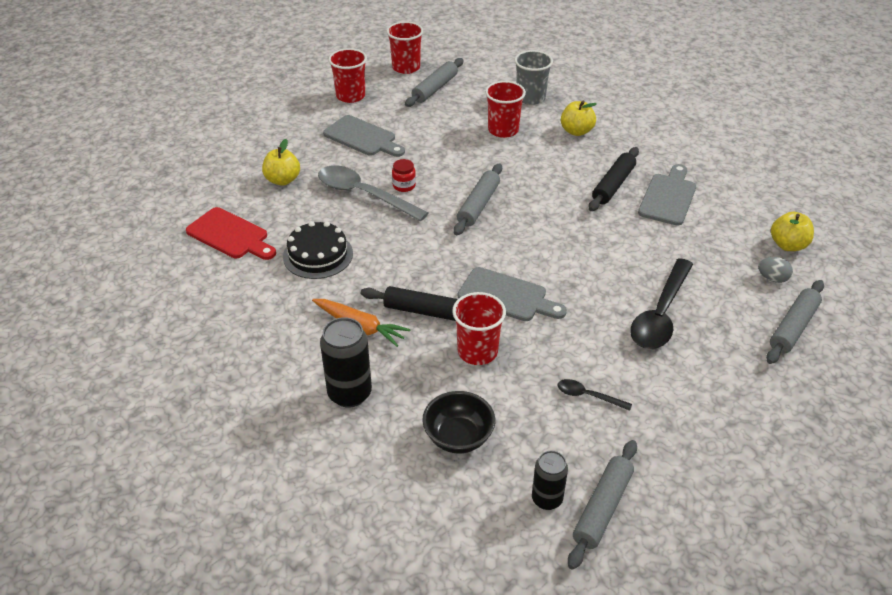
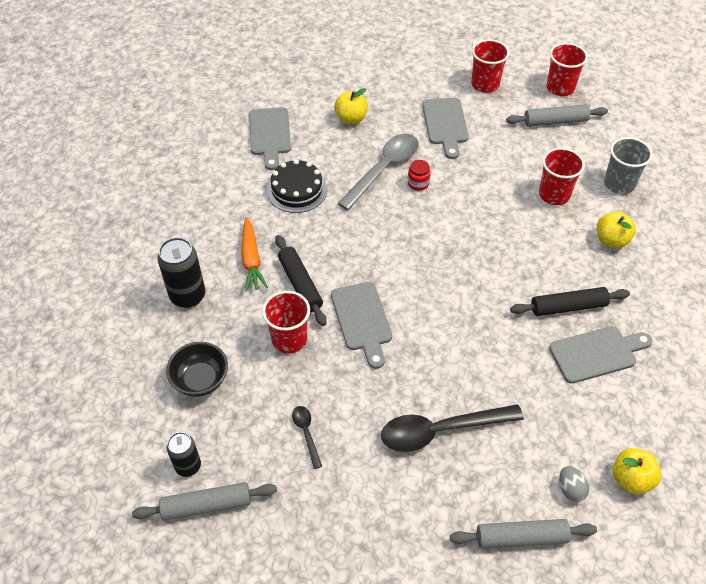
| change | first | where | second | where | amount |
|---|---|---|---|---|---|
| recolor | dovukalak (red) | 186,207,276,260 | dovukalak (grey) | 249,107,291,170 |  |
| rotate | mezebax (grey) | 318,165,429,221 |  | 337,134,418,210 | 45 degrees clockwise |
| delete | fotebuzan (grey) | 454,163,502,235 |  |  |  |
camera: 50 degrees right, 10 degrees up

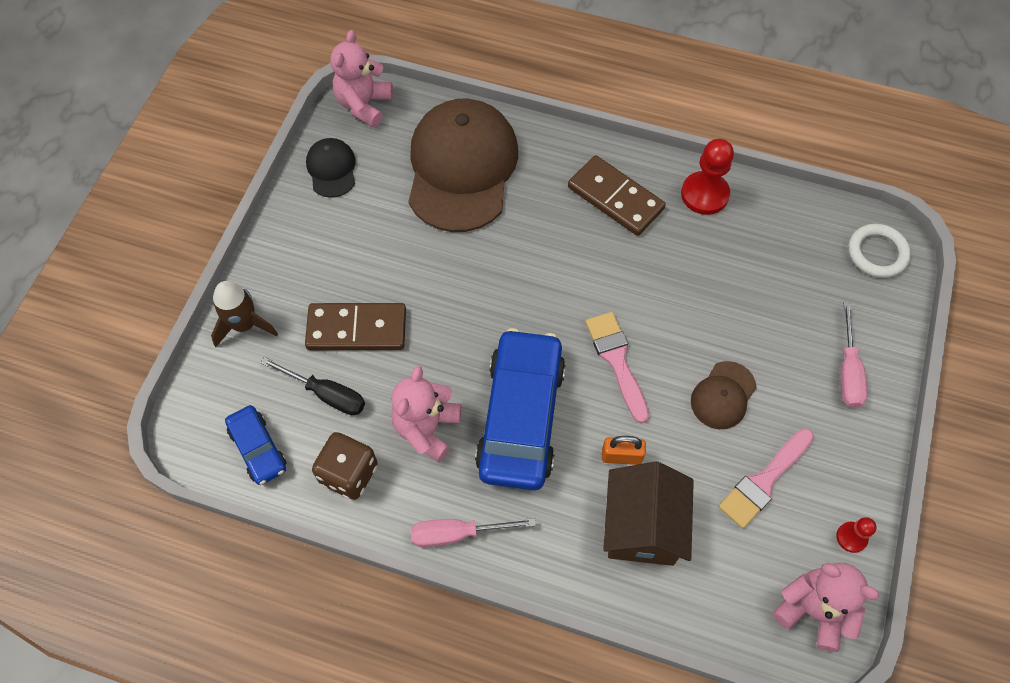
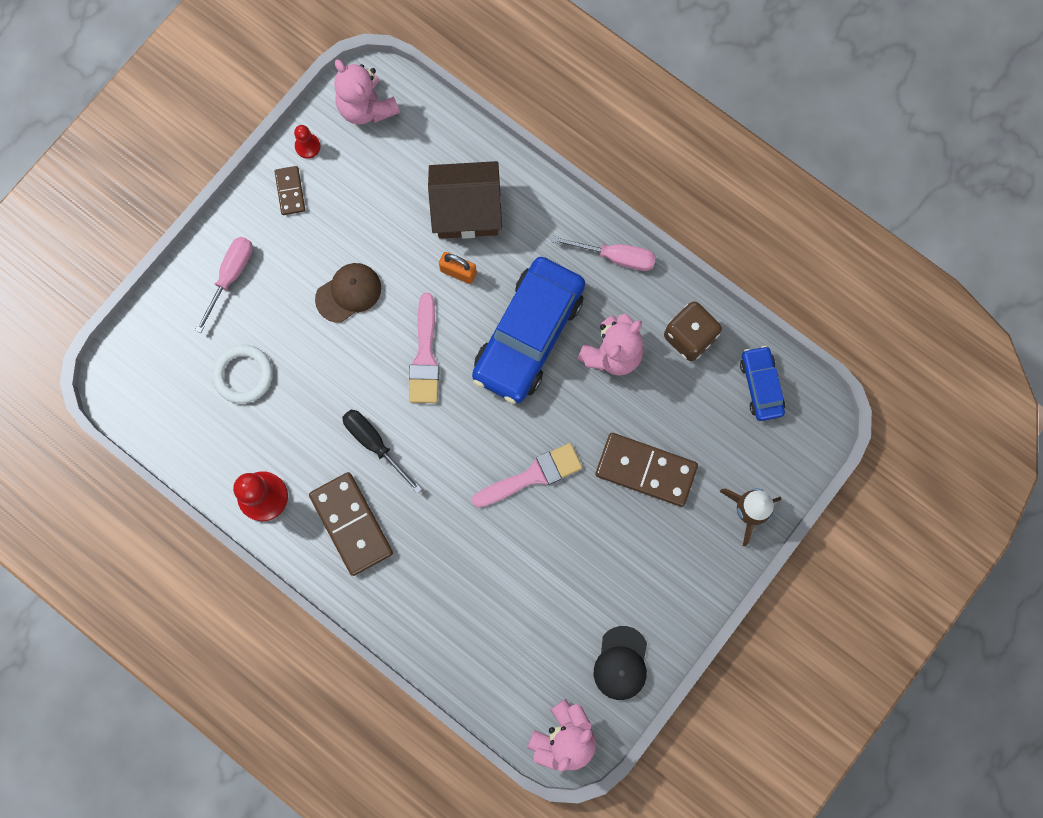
| change | first | where | second | where | amount |
|---|---|---|---|---|---|
| move | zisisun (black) | 261,357,365,415 |  | 342,410,422,494 |  |
| delete | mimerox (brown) | 408,99,518,232 |  |  |  |
| rotate | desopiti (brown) | 603,462,694,566 |  | 428,161,502,239 | 60 degrees clockwise |
| move | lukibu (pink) | 718,428,814,529 |  | 472,443,582,508 |  |
| move | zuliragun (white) | 848,224,911,278 |  | 212,345,273,404 |  |
| insert |  |  | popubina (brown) | 274,166,305,215 |  |
camera: 160 degrees left, 15 degrees up

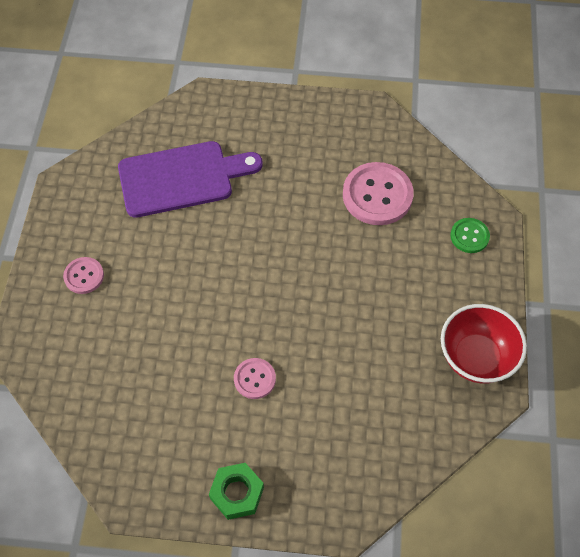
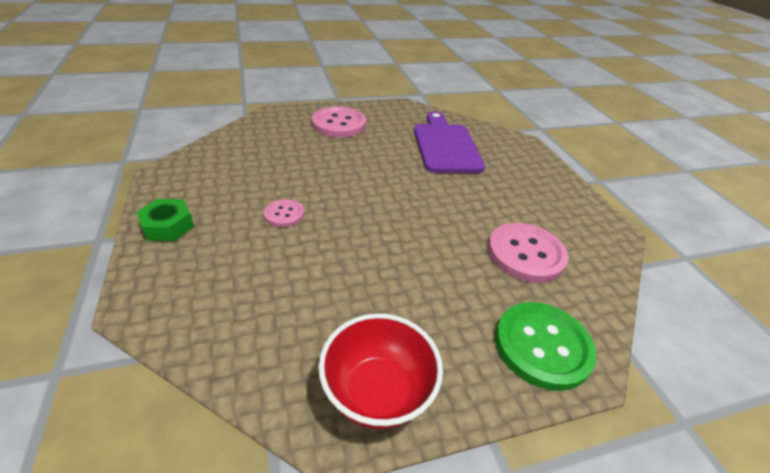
| change | first | where | second | where | amount |
|---|---|---|---|---|---|
| resize | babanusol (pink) | 63,257,104,294 |  | 312,106,366,138 | x1.87 |
| rotate | dovukalak (purple) | 118,141,263,218 |  | 414,112,485,173 | 150 degrees counterclockwise |
| resize | babanusol (green) | 450,218,490,253 |  | 495,302,597,391 | x1.87 |
camera: 65 degrees right, 20 degrees down

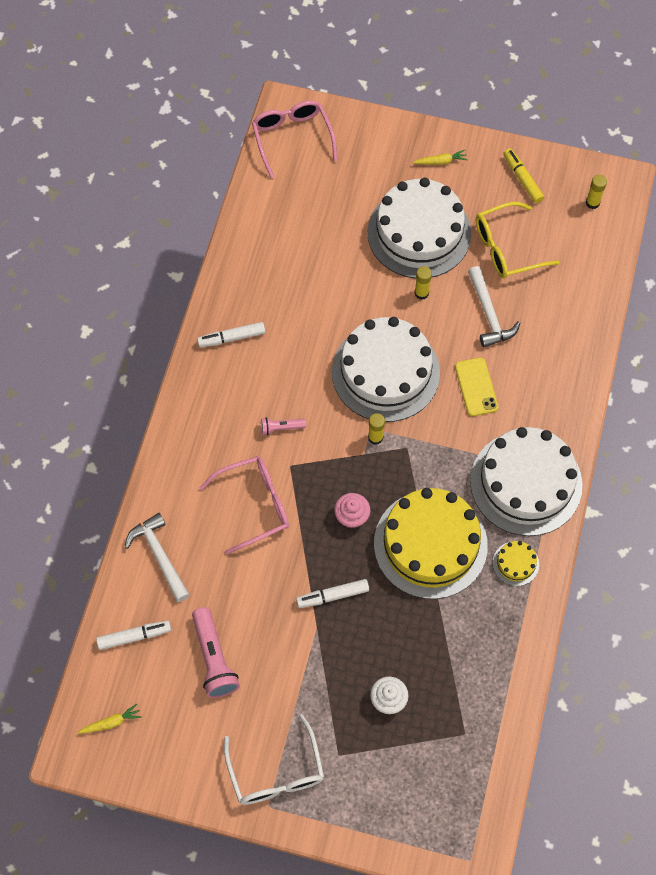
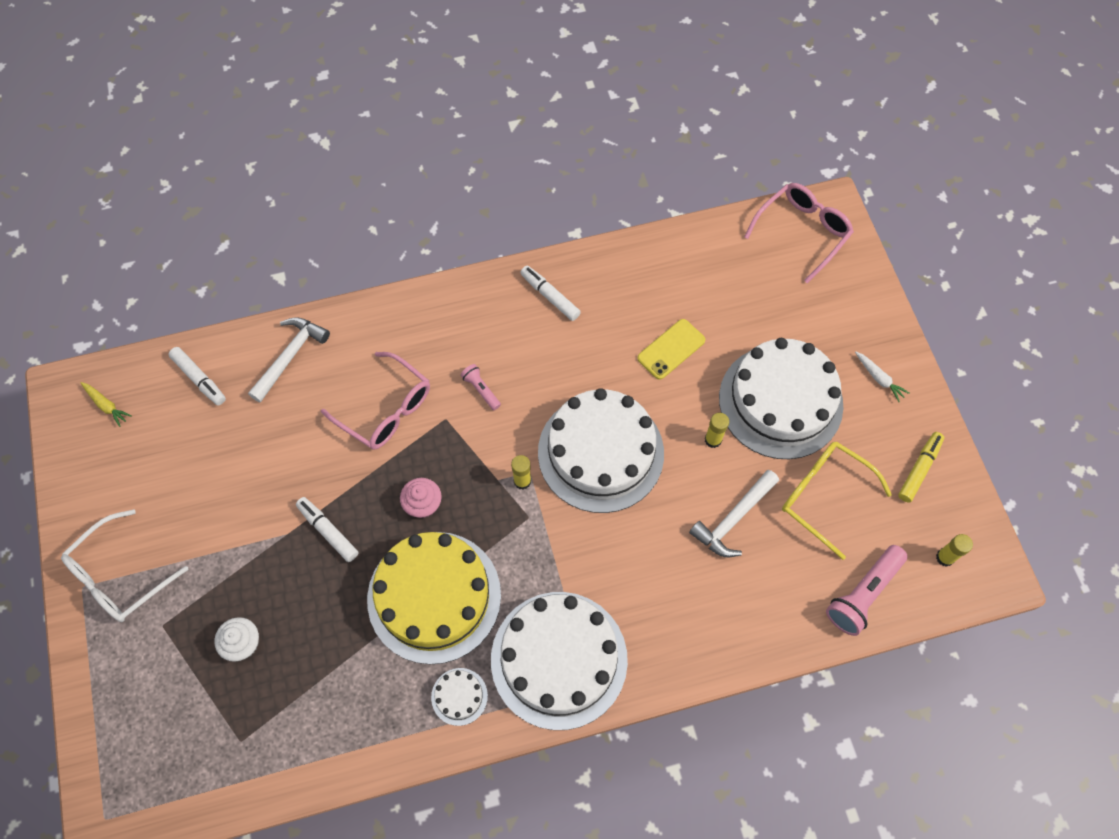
| change | first | where | second | where | amount |
|---|---|---|---|---|---|
| move | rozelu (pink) | 192,607,240,698 |  | 826,545,907,636 |  |
| recolor | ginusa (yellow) | 413,150,468,165 | ginusa (white) | 855,352,910,402 |  |
| move | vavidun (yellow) | 455,358,498,416 |  | 637,319,706,380 |  |
| recolor | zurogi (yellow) | 493,541,539,586 | zurogi (white) | 431,668,488,726 |  |
camera: 60 degrees right, 0 degrees up

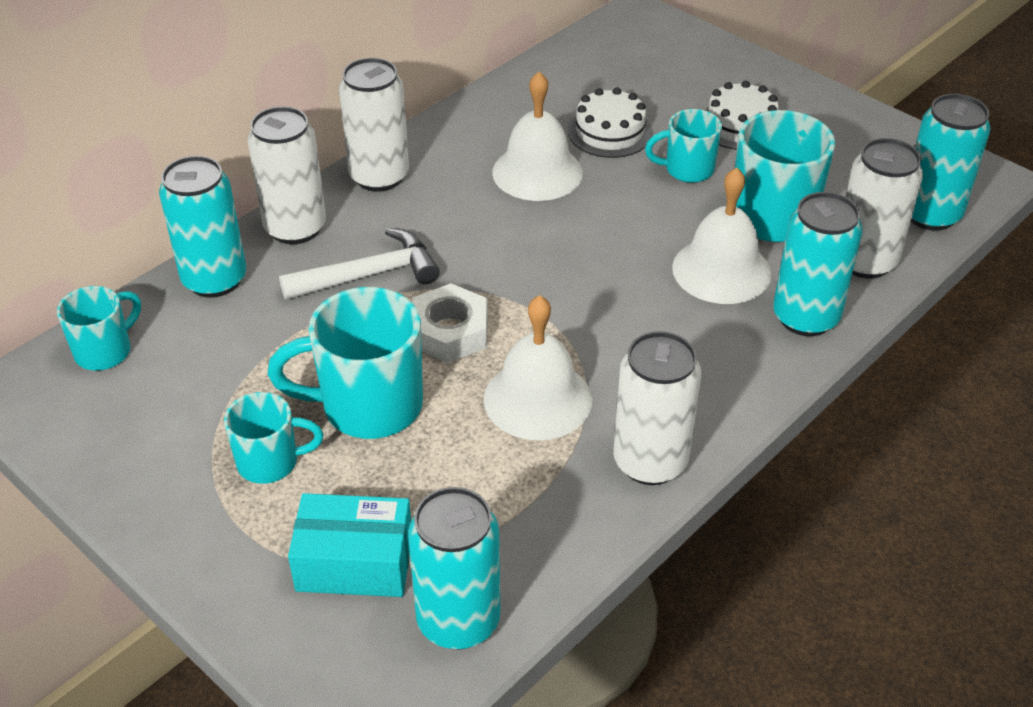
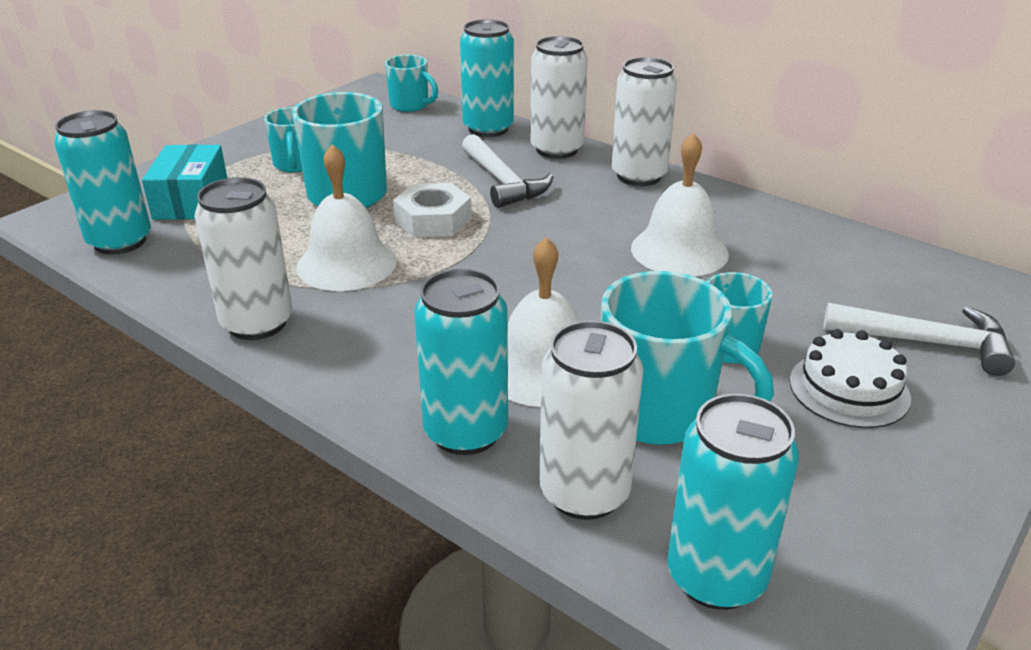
| change | first | where | second | where | amount |
|---|---|---|---|---|---|
| delete | zurogi (white) | 568,87,653,158 |  |  |  |
| insert |  |  | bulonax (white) | 823,303,1015,376 |  |
camera: 85 degrees right, 10 degrees down

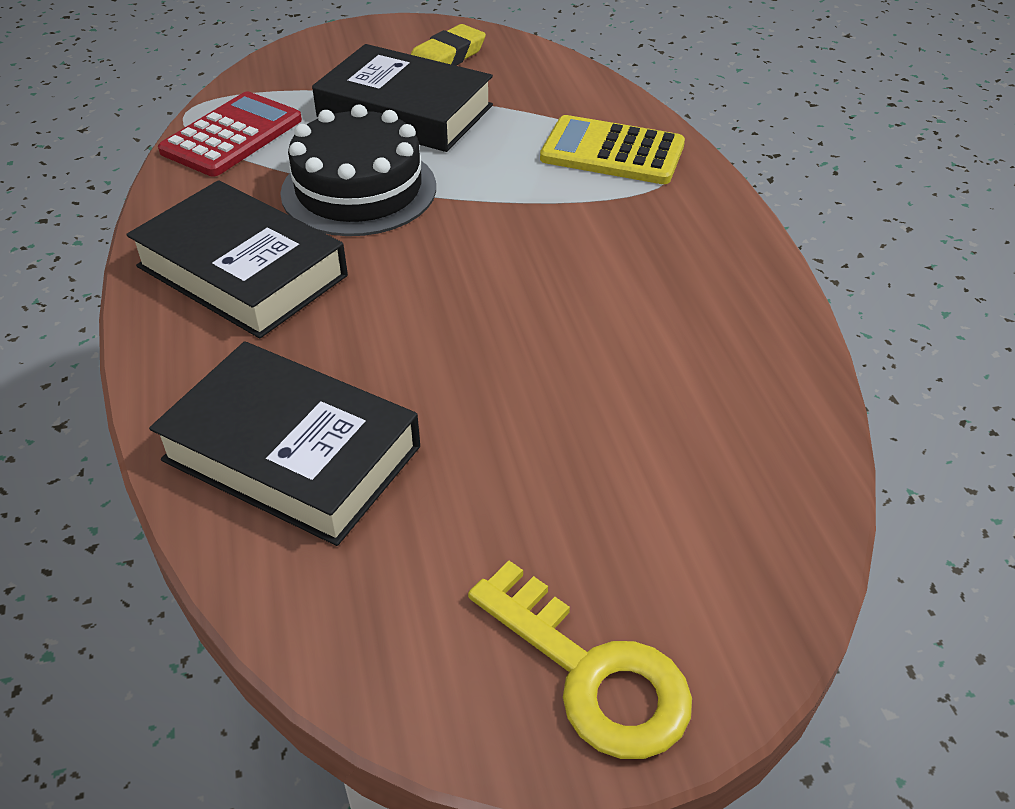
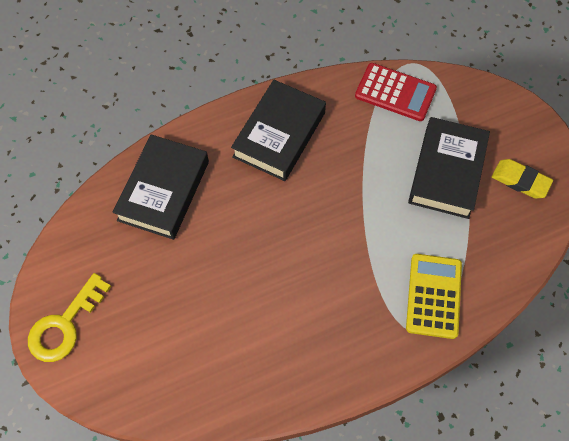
| change | first | where | second | where | amount |
|---|---|---|---|---|---|
| delete | zurogi (black) | 280,105,436,236 |  |  |  |
camera: 80 degrees right, 20 degrees up

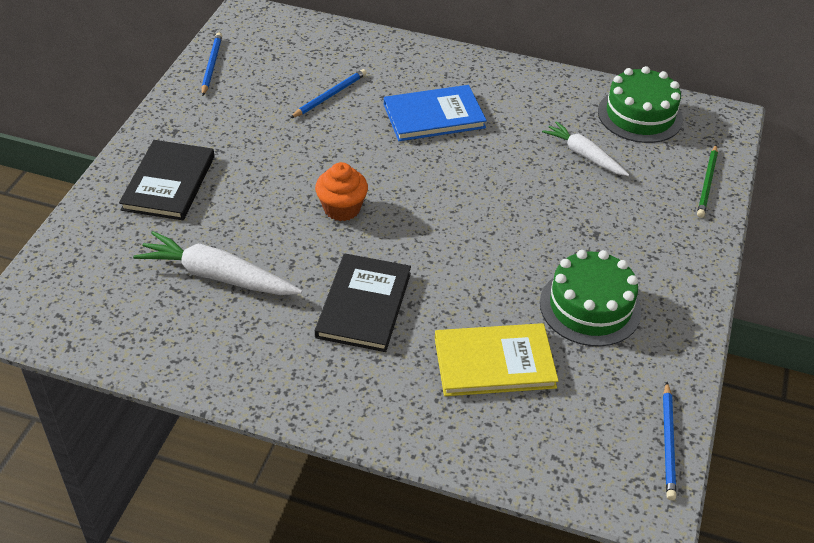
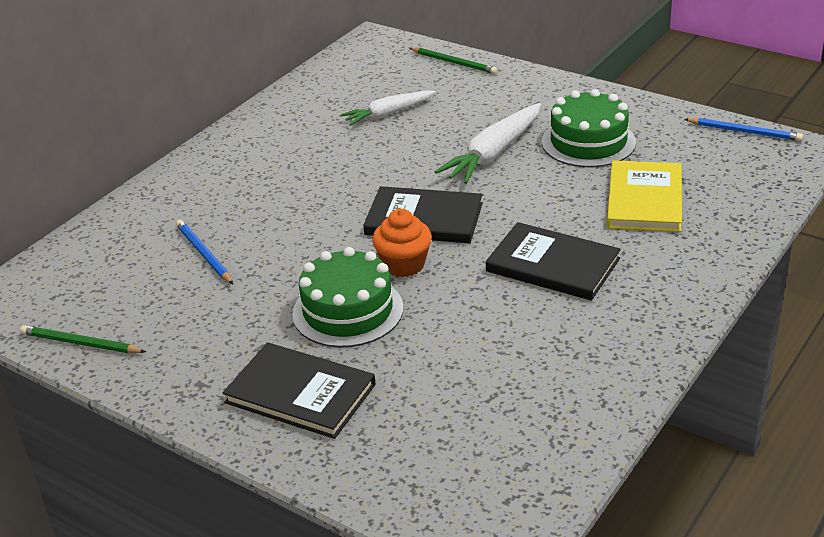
| change | first | where | second | where | amount |
|---|---|---|---|---|---|
| move | ginusa (white) | 133,231,302,295 |  | 435,103,541,184 |  |
| recolor | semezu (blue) | 202,33,222,96 | semezu (green) | 20,325,146,353 |  |
| delete | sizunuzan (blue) | 384,85,487,141 |  |  |  |
| move | zurogi (green) | 598,66,683,143 |  | 292,247,403,347 |  |
| insert |  |  | sizunuzan (black) | 363,186,483,243 |  |
camera: 70 degrees left, 10 degrees down

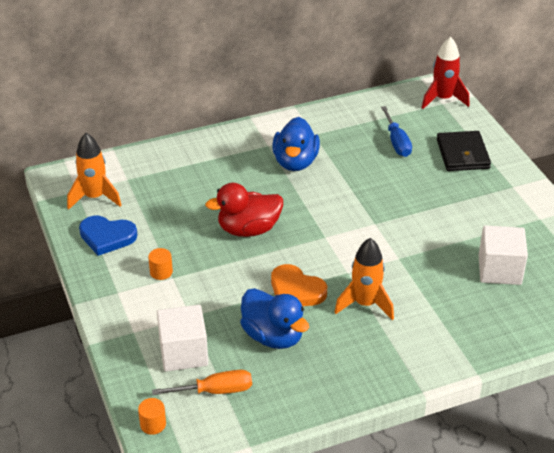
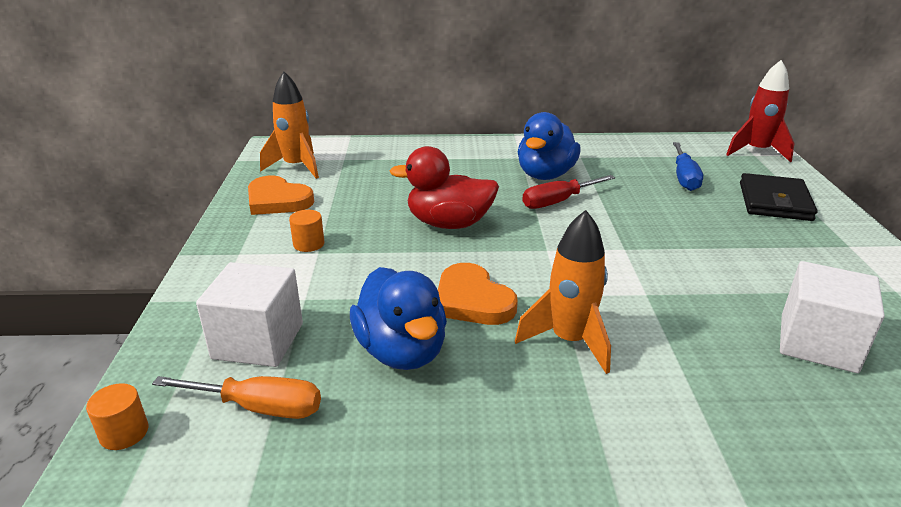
| change | first | where | second | where | amount |
|---|---|---|---|---|---|
| recolor | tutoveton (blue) | 79,216,137,256 | tutoveton (orange) | 248,176,314,215 |  |
| insert |  |  | zisisun (red) | 522,175,615,209 |  |
camera: 20 degrees right, 10 degrees down

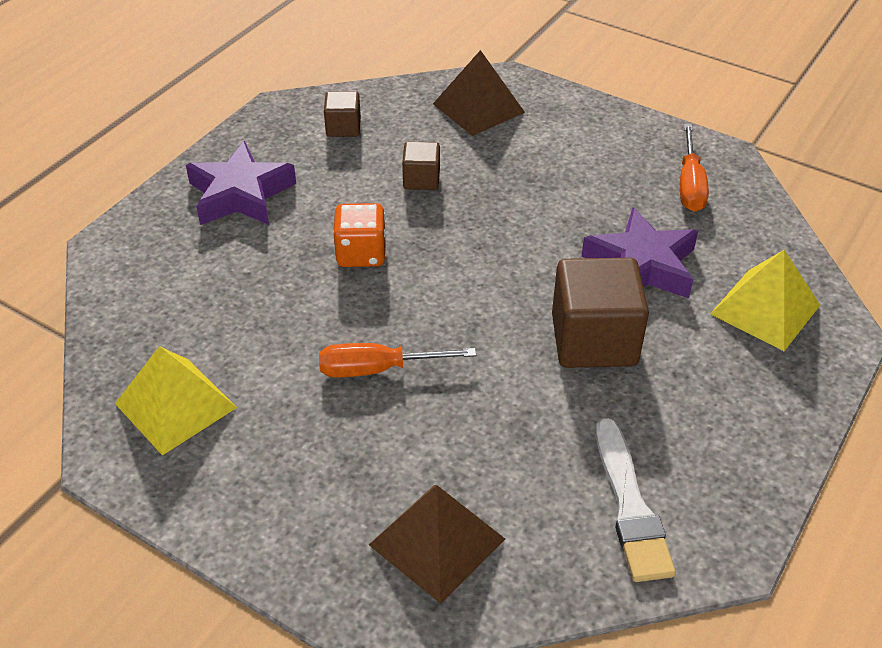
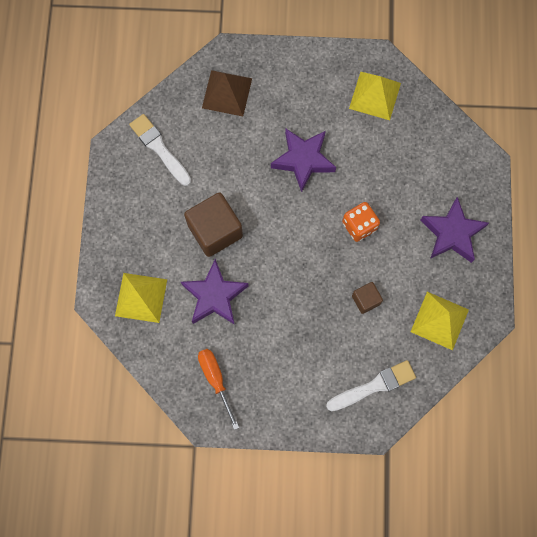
| change | first | where | second | where | amount |
|---|---|---|---|---|---|
| replace | zisisun (orange) | 319,343,476,377 | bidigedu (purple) | 271,129,336,192 |  |
| replace | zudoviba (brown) | 324,91,361,137 | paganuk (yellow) | 411,292,469,350 |  |
| replace | paganuk (brown) | 433,50,525,136 | lukibu (white) | 326,360,416,411 |  |
camera: 150 degrees right, 30 degrees up

